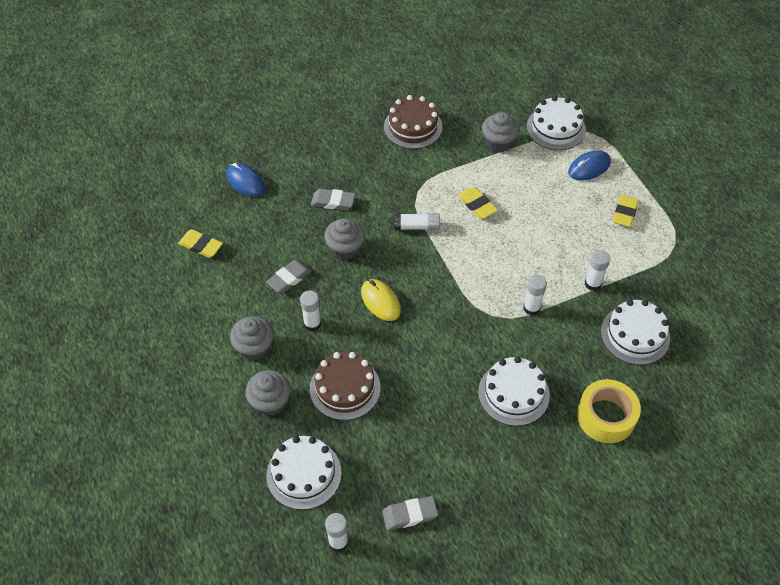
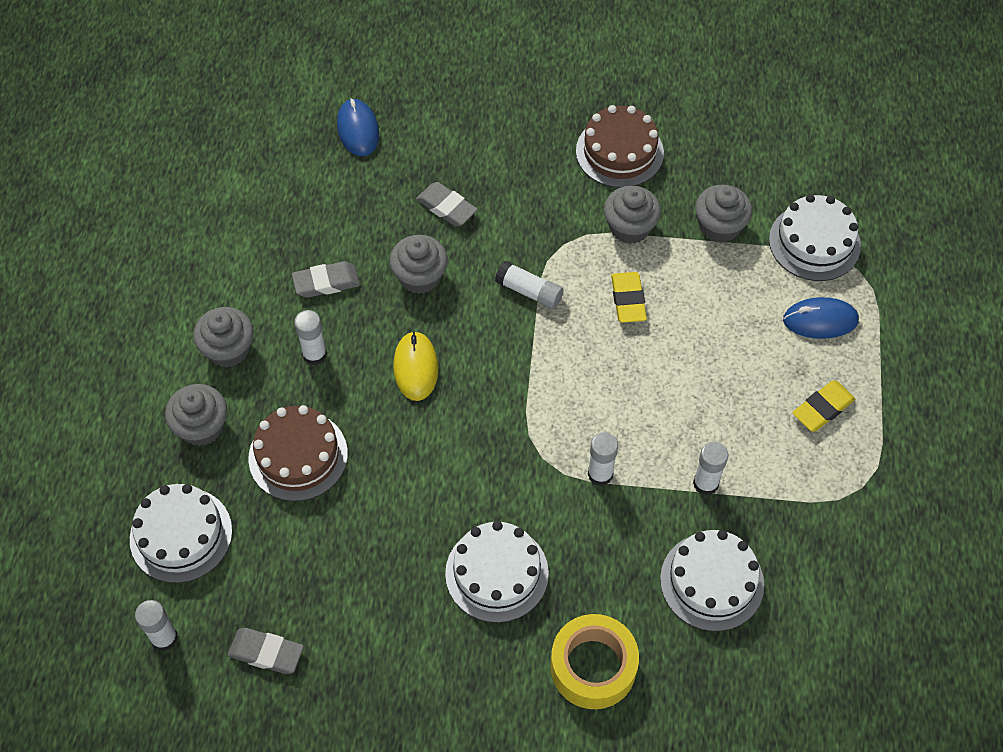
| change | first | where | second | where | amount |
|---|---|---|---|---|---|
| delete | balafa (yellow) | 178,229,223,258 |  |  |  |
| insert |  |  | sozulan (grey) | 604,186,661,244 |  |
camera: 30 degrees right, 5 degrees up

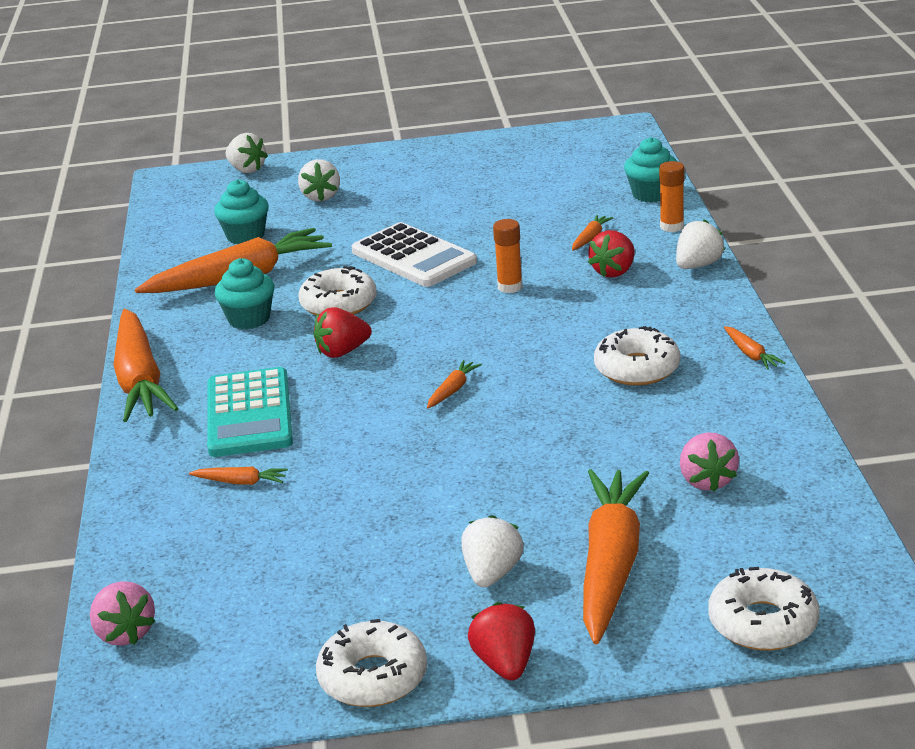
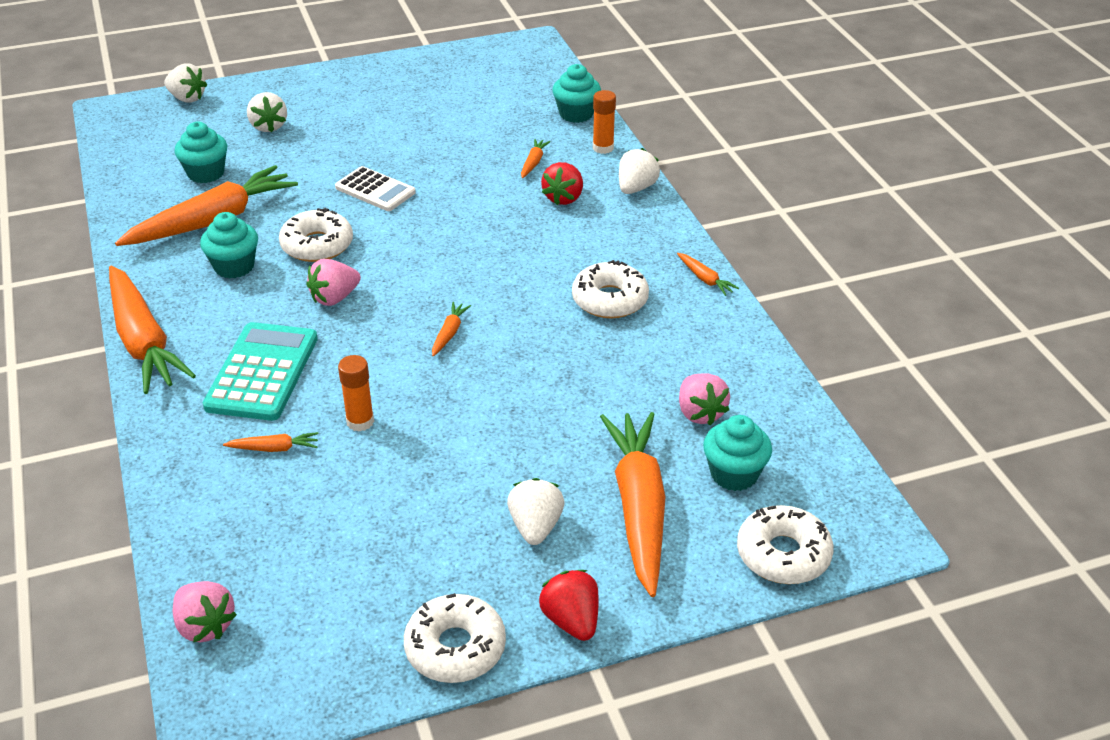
| change | first | where | second | where | amount |
|---|---|---|---|---|---|
| rotate | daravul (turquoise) | 207,367,293,457 |  | 203,322,318,421 | 150 degrees counterclockwise |
| recolor | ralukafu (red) | 314,307,372,358 | ralukafu (pink) | 306,259,361,306 |  |
| resize | daravul (white) | 352,222,477,287 |  | 335,166,416,211 | x0.66 |
| move | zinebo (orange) | 493,219,523,293 |  | 338,355,374,432 |  |
| insert |  |  | sozulan (turquoise) | 703,415,772,491 |  |
camera: 15 degrees left, 10 degrees up

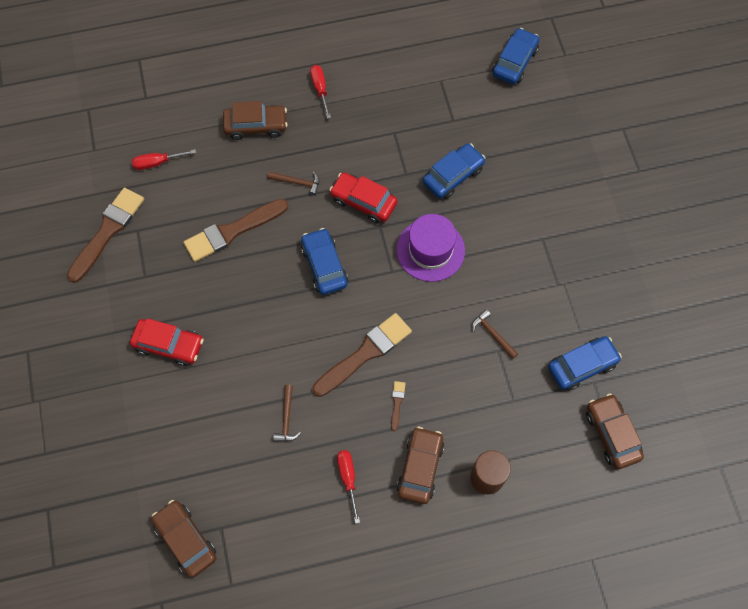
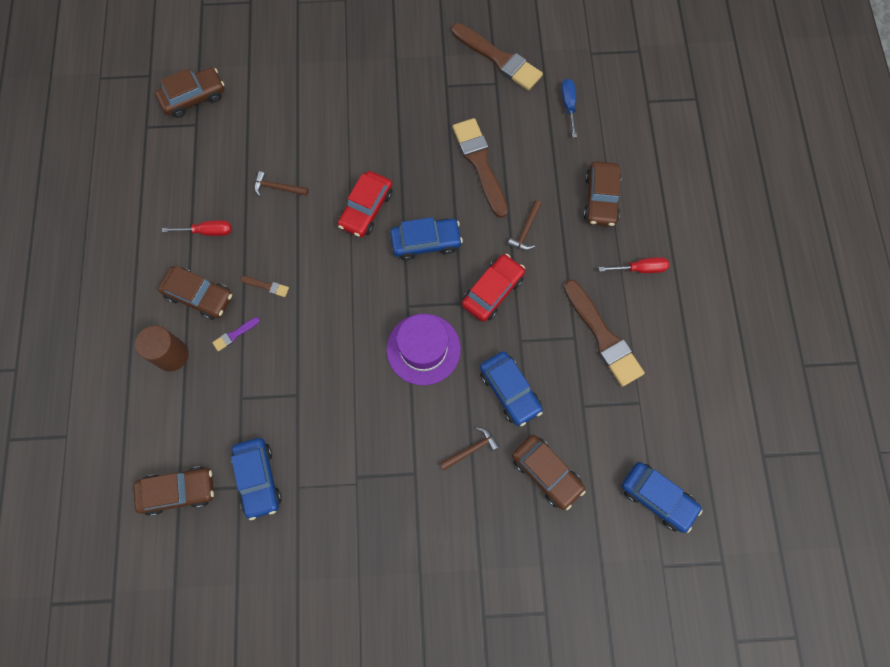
| change | first | where | second | where | amount |
|---|---|---|---|---|---|
| move | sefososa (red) | 130,318,204,366 |  | 338,171,393,237 |  |
| recolor | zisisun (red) | 132,149,196,170 | zisisun (blue) | 561,79,577,137 |  |
| move | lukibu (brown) | 312,313,412,397 |  | 564,280,645,387 |  |
| move | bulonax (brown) | 472,309,518,359 |  | 439,427,500,471 |  |
| insert |  |  | lukibu (purple) | 212,317,260,351 |  |
| insert |  |  | sefososa (brown) | 512,435,586,510 |  |
camera: 100 degrees right, 5 degrees up

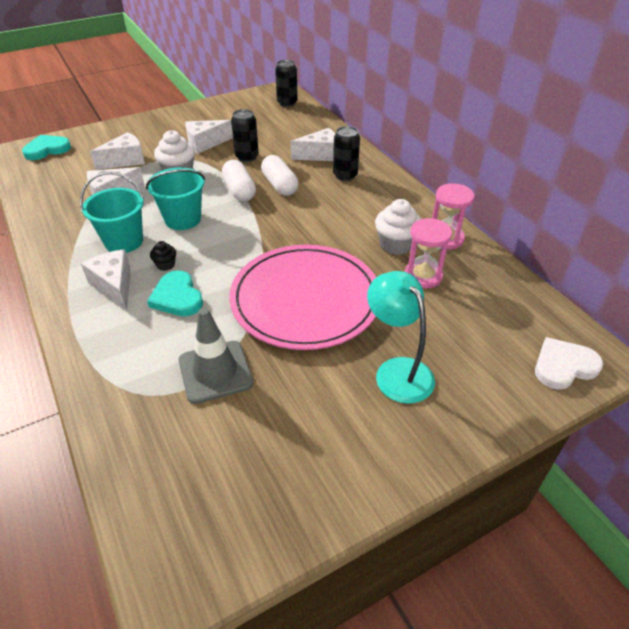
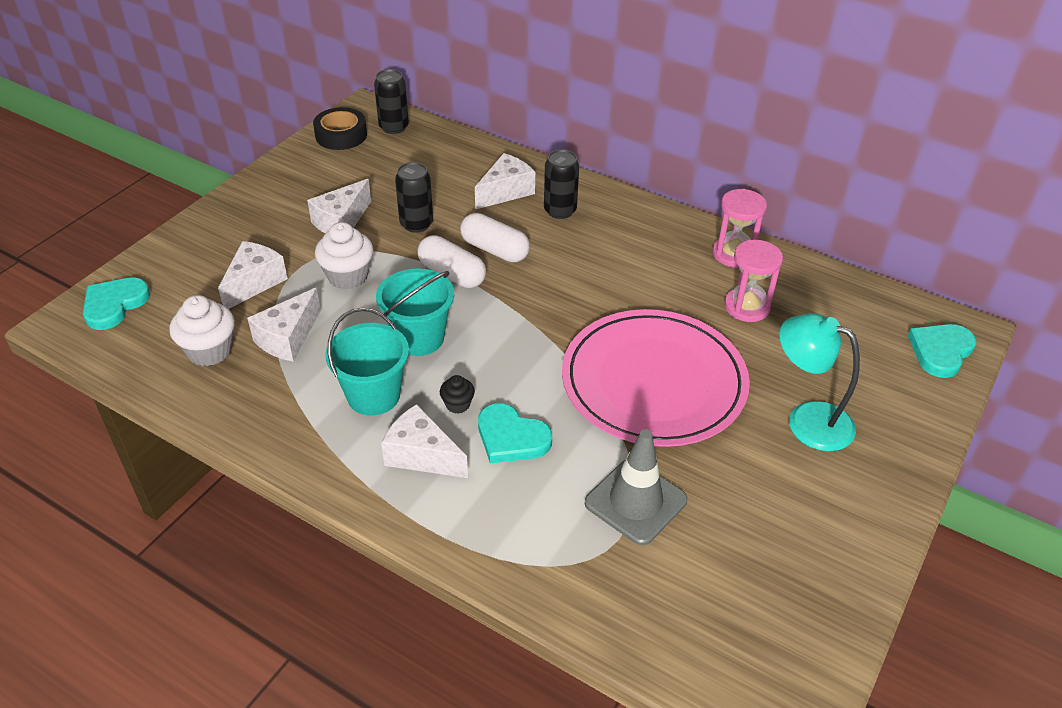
| change | first | where | second | where | amount |
|---|---|---|---|---|---|
| move | sozulan (white) | 375,199,421,255 |  | 169,295,235,366 |  |
| recolor | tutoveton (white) | 535,337,603,390 | tutoveton (turquoise) | 908,324,977,378 |  |
| insert |  |  | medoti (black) | 313,107,367,150 |  |
camera: 30 degrees left, 0 degrees up

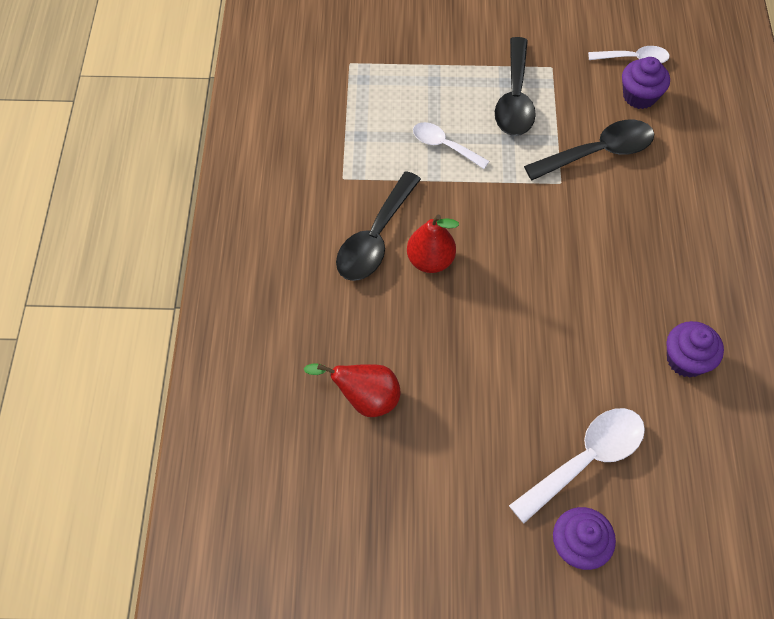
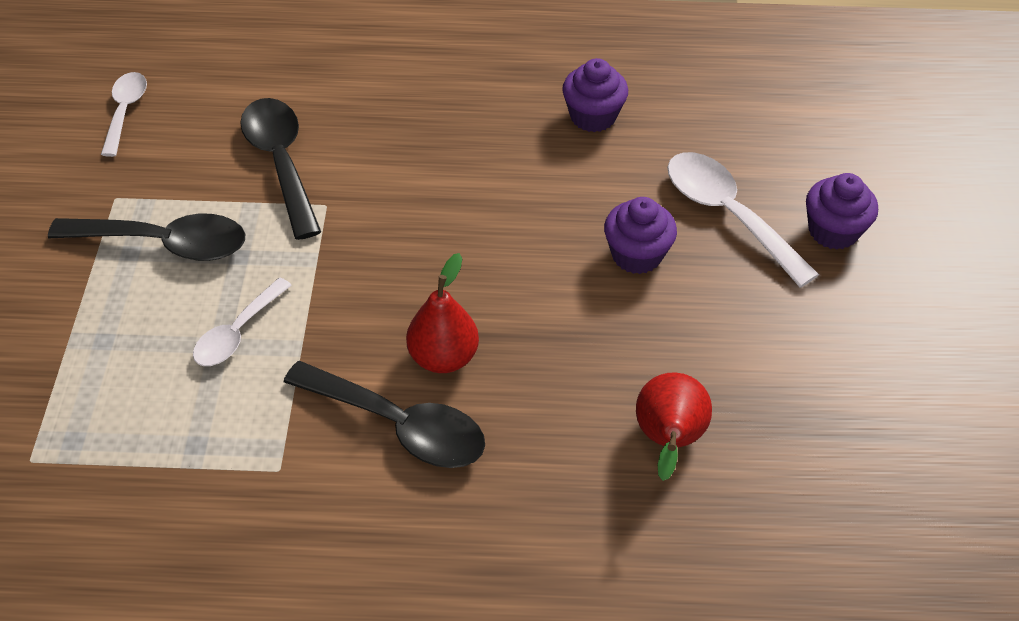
| change | first | where | second | where | amount |
|---|---|---|---|---|---|
| move | sozulan (purple) | 622,57,670,109 |  | 604,197,677,274 |  |
camera: 90 degrees left, 10 degrees down

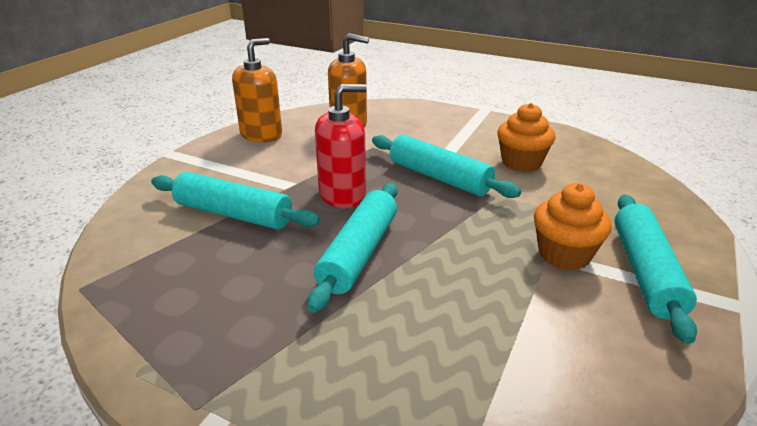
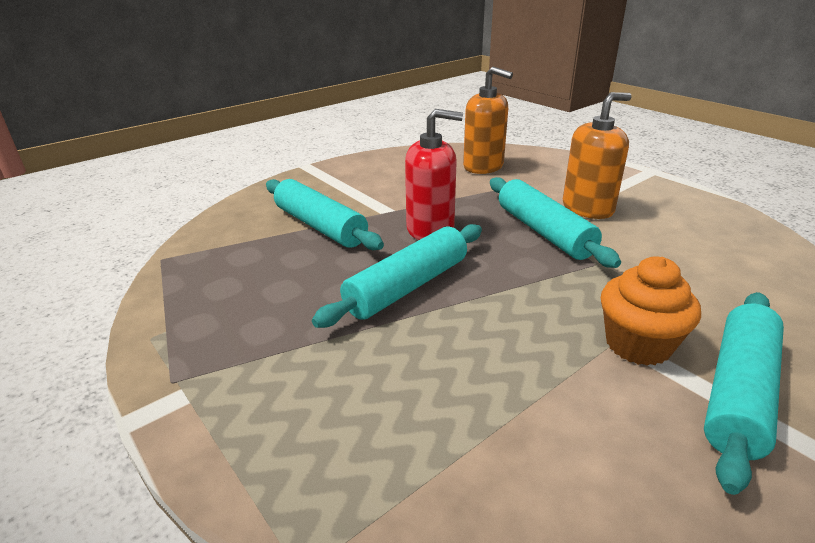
| change | first | where | second | where | amount |
|---|---|---|---|---|---|
| move | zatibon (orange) | 232,38,282,143 |  | 563,92,632,219 |  |
| delete | sozulan (orange) | 497,103,556,172 |  |  |  |
camera: 25 degrees right, 0 degrees up

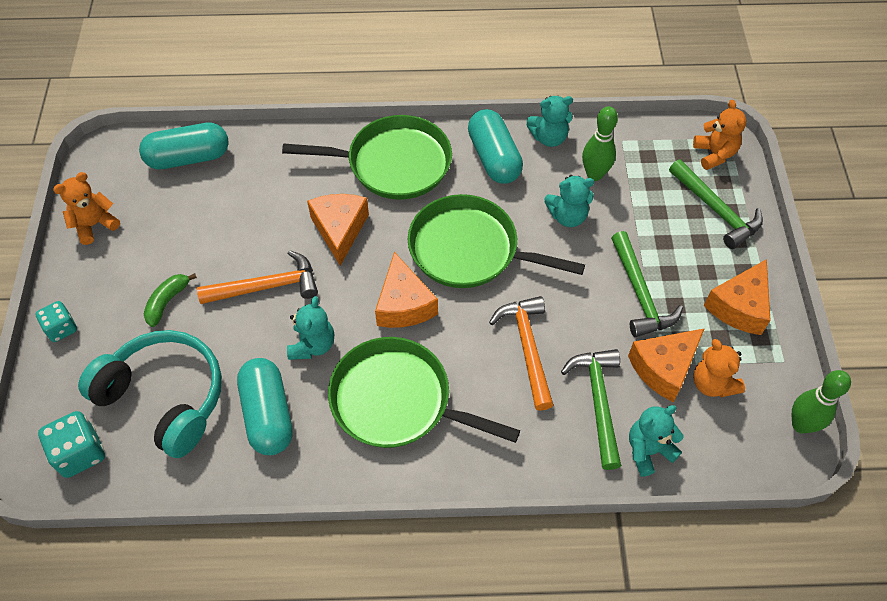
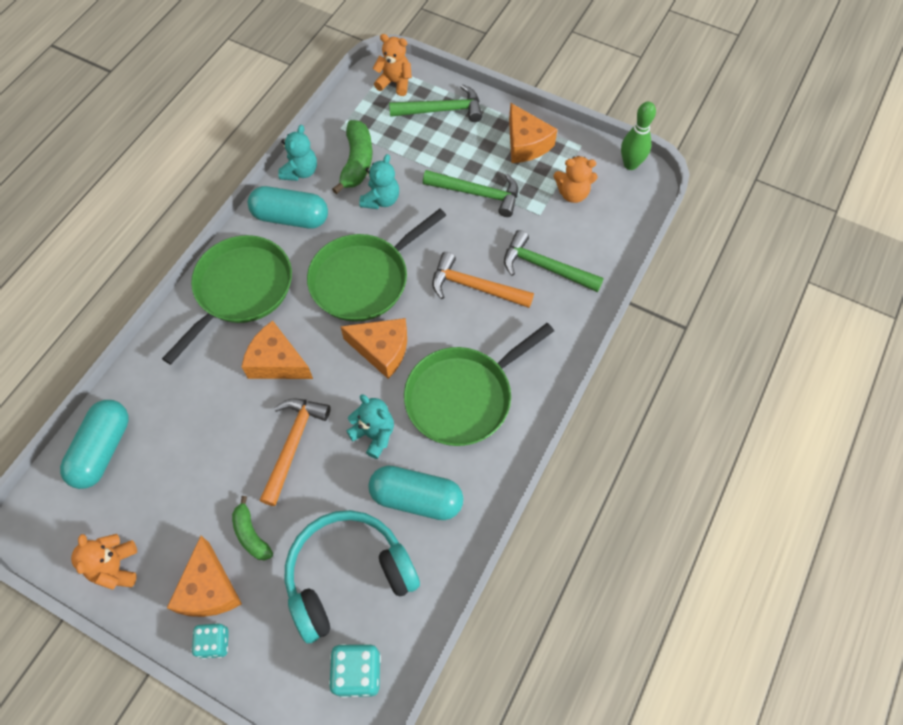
| change | first | where | second | where | amount |
|---|---|---|---|---|---|
| replace | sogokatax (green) | 582,106,618,181 | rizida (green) | 332,120,372,194 |  |
| move | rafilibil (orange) | 628,328,705,402 |  | 167,536,242,617 |  |
| delete | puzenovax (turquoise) | 629,405,684,477 |  |  |  |
camera: 60 degrees left, 5 degrees up

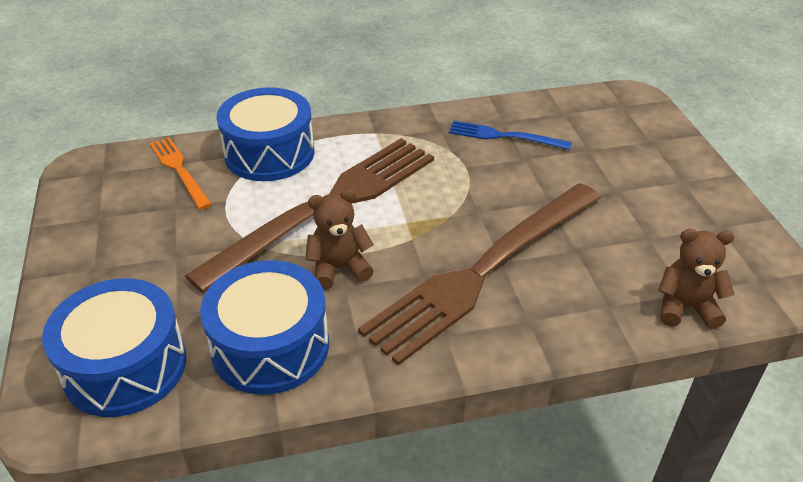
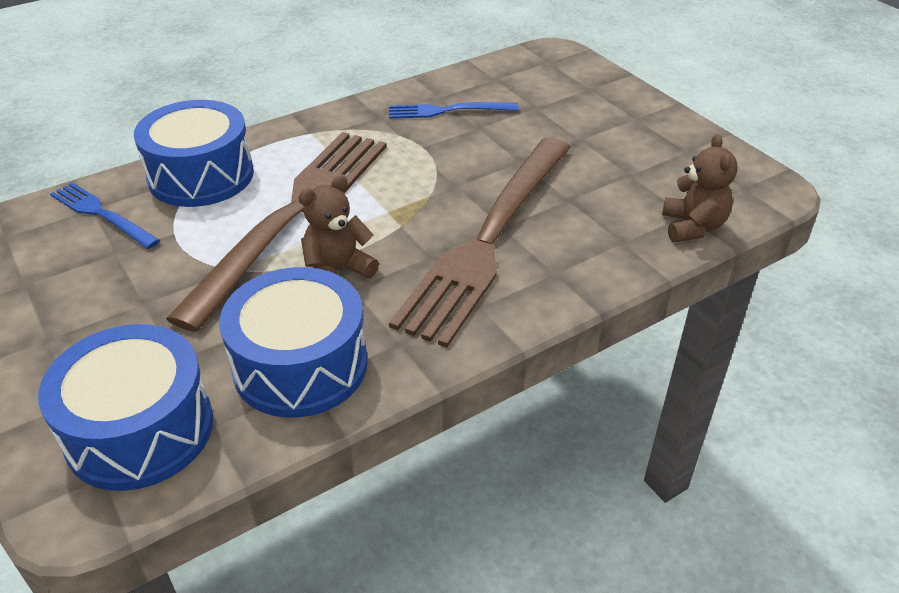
| change | first | where | second | where | amount |
|---|---|---|---|---|---|
| recolor | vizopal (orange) | 150,137,212,210 | vizopal (blue) | 50,183,160,249 |  |
| rotate | puzenovax (brown) | 658,229,735,329 |  | 662,134,738,242 | 105 degrees clockwise |
camera: 20 degrees left, 0 degrees up

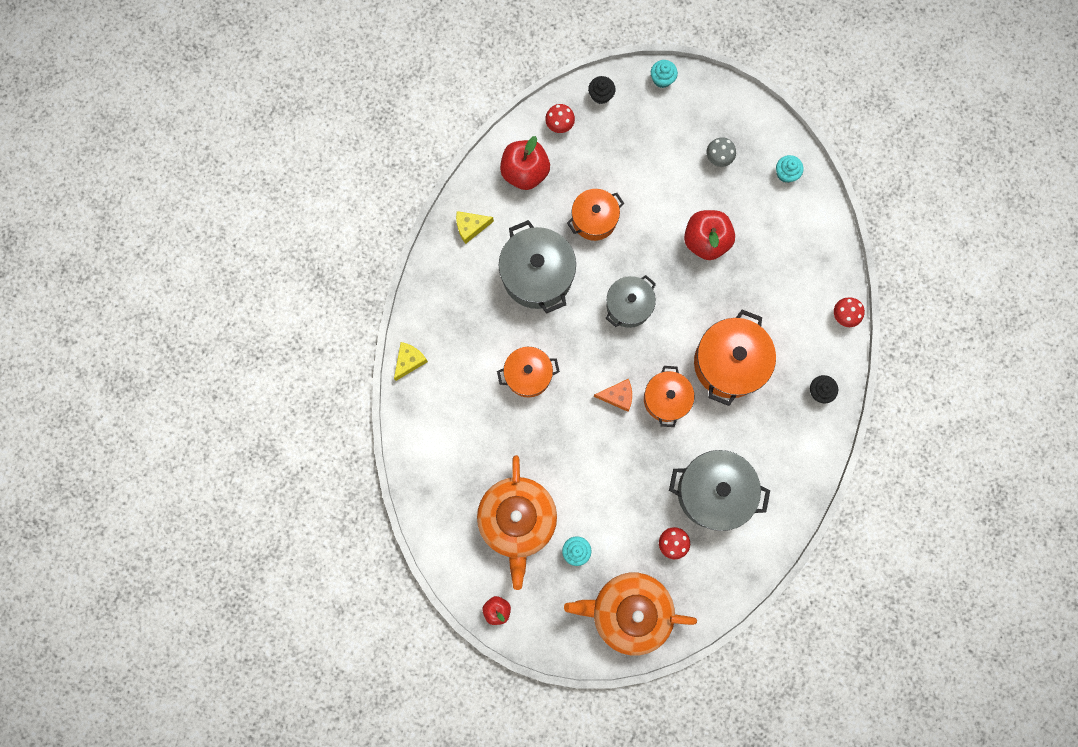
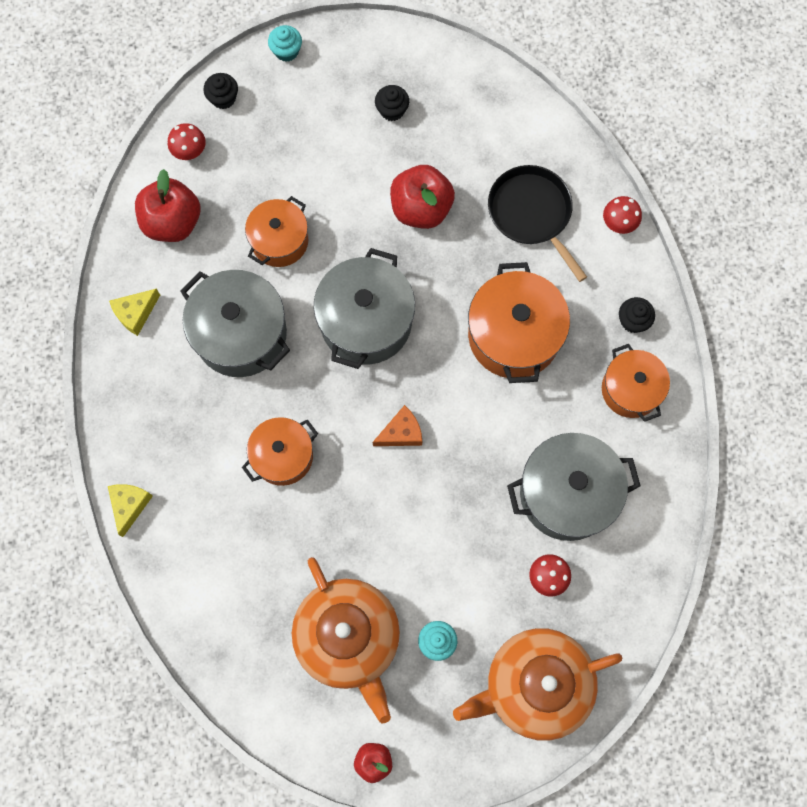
| change | first | where | second | where | amount |
|---|---|---|---|---|---|
| resize | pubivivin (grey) | 606,275,656,328 |  | 314,248,415,369 | x1.57 |
| move | pubivivin (orange) | 644,366,695,427 |  | 602,344,670,422 |  |
| replace | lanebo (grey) | 706,137,736,167 | sozulan (black) | 375,85,409,121 |  |
| delete | sozulan (turquoise) | 776,155,803,183 |  |  |  |
| insert |  |  | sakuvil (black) | 488,165,587,282 |  |
camera: 25 degrees left, 5 degrees down

